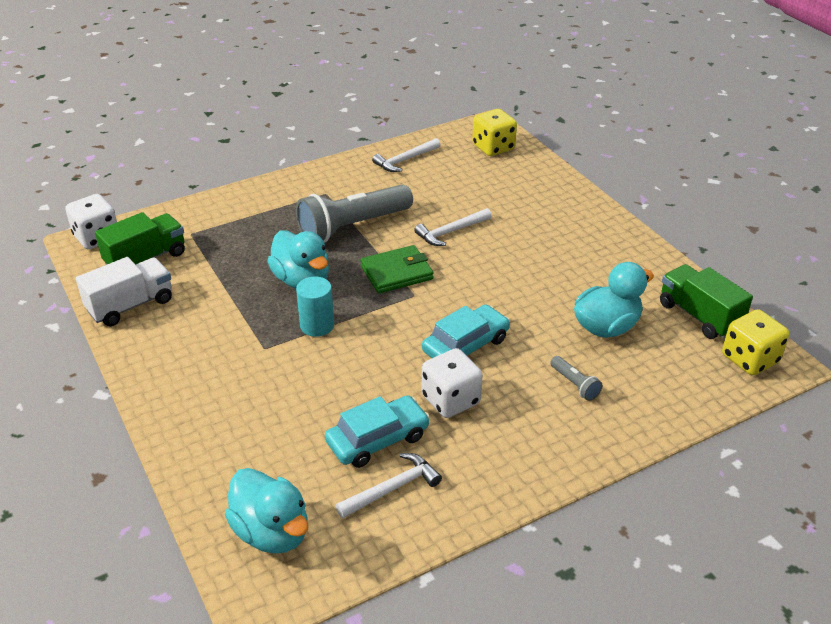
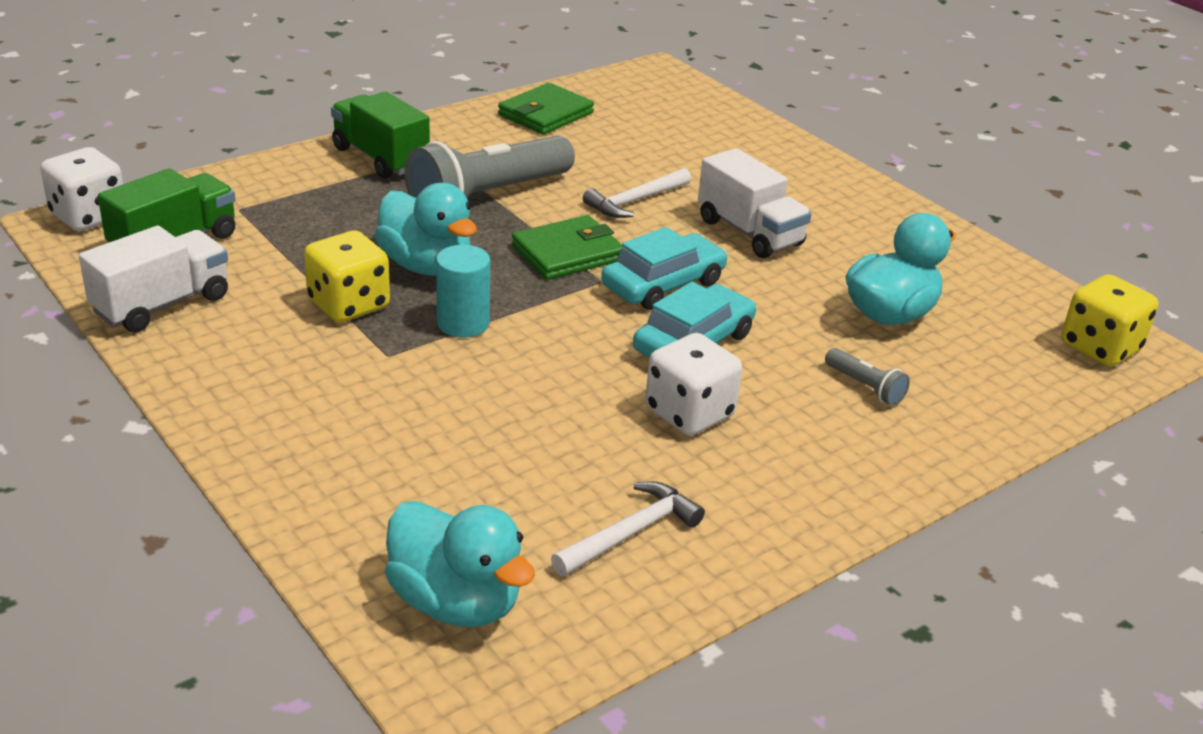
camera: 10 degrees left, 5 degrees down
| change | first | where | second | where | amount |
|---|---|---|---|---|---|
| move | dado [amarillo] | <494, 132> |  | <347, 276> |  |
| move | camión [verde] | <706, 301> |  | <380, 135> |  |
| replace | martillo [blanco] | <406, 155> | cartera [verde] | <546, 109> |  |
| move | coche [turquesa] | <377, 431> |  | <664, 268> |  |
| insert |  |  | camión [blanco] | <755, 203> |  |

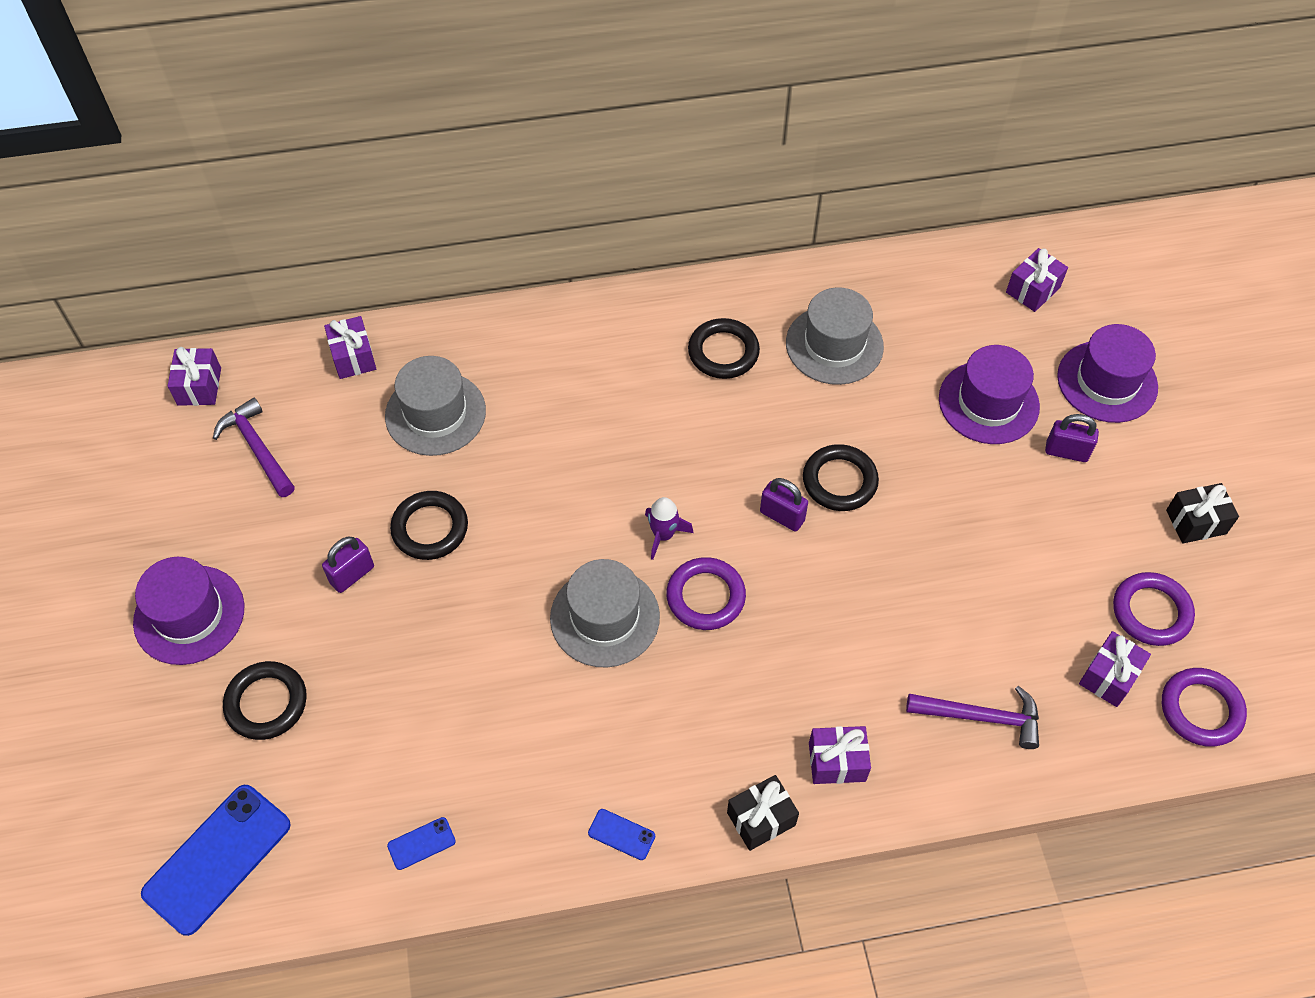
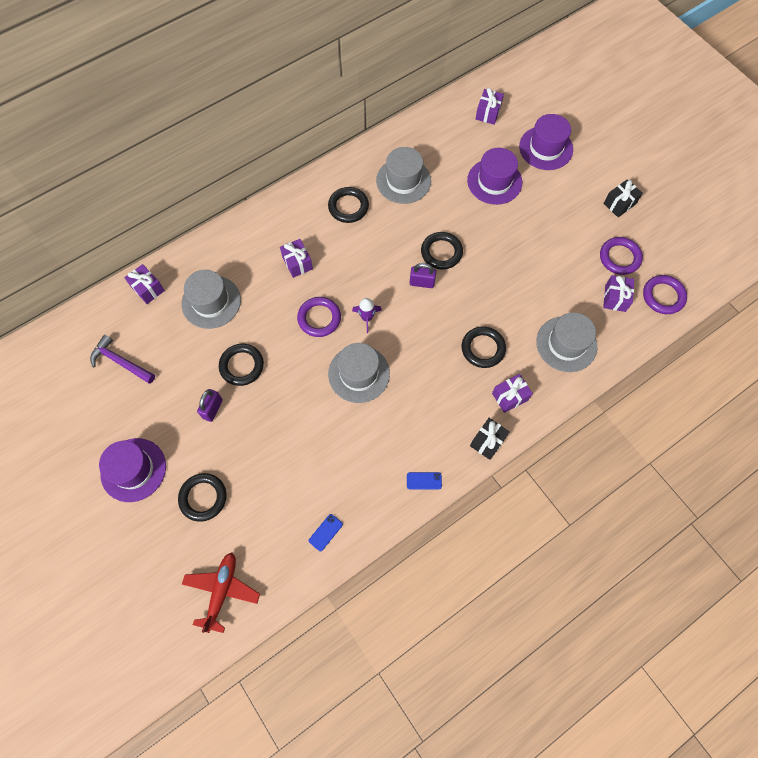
camera: 25 degrees left, 10 degrees up
| change | first | where | second | where | amount |
|---|---|---|---|---|---|
| replace | móvil [azul] | <216, 860> | avión [rojo] | <221, 593> |  |
| move | regalo [morado] | <194, 376> |  | <296, 258> |  |
| move | anillo [morado] | <706, 593> |  | <319, 317> |  |
| insert |  |  | anillo [negro] | <484, 347> |  |
| replace | martillo [morado] | <972, 717> | sombrero [gris] | <566, 342> |  |
| delete | candado [morado] | <1072, 438> |  |  |  |

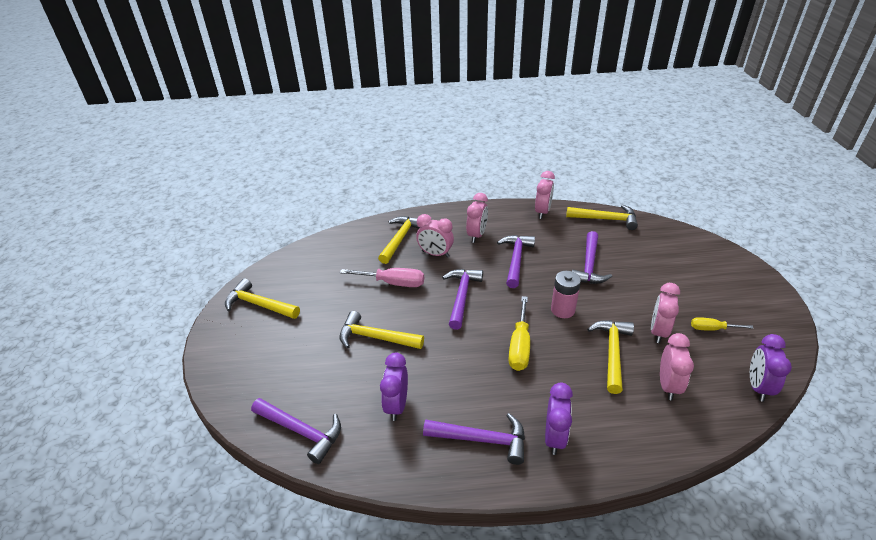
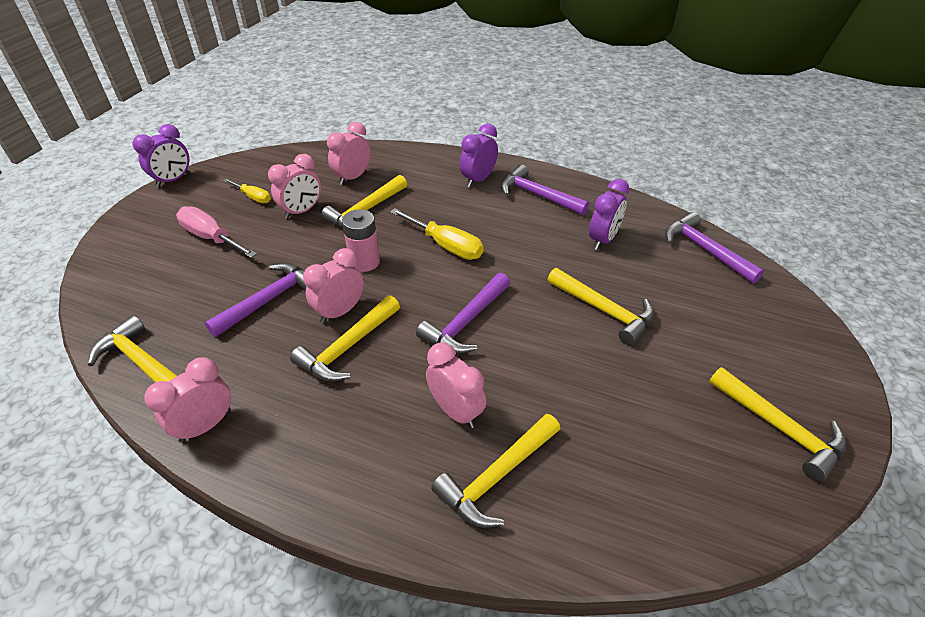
camera: 155 degrees left, 5 degrees up
| change | first | where | second | where | amount |
|---|---|---|---|---|---|
| move | despertador [morado] | <771, 368> |  | <161, 155> |  |
| move | destornillador [rosa] | <382, 277> |  | <216, 232> |  |
| recolor | martillo [morado] | <516, 261> | martillo [amarillo] | <345, 338> |  |
| move | despertador [rosa] | <477, 218> |  | <333, 285> |  |
| rotate | destornillador [amarillo] | <519, 333> |  | <437, 234> | 90 degrees clockwise |

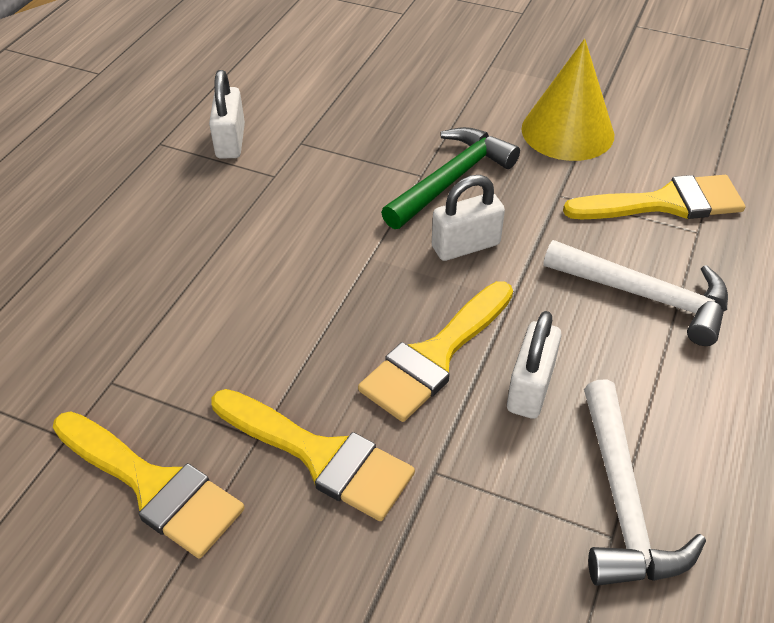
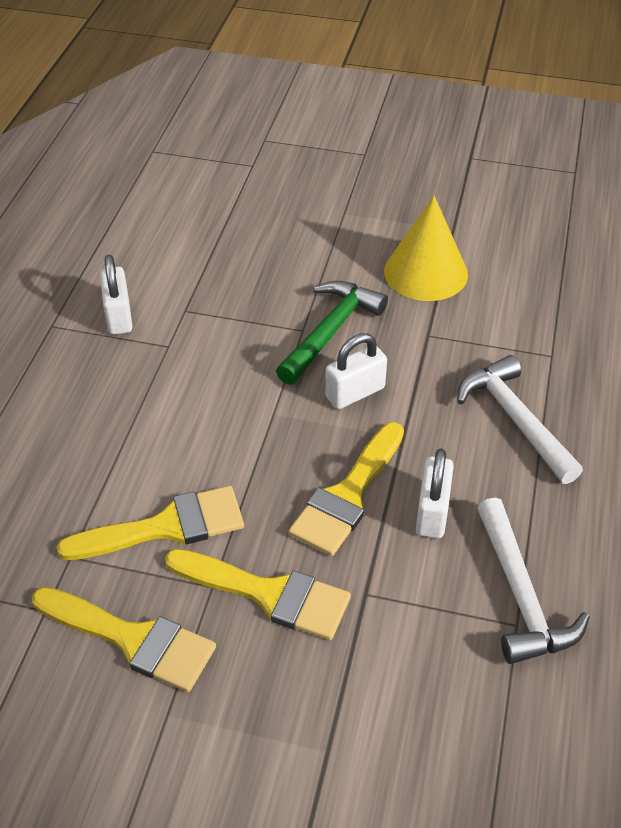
camera: 10 degrees left, 0 degrees up
| change | first | where | second | where | amount |
|---|---|---|---|---|---|
| move | pincel [amarillo] | <654, 197> |  | <150, 523> |  |
| rotate | martillo [blanco] | <635, 293> |  | <520, 419> | 135 degrees counterclockwise |

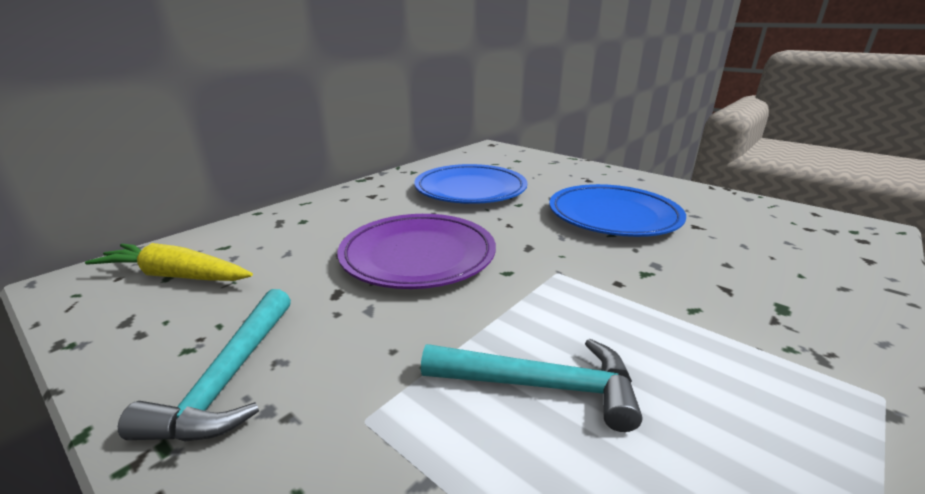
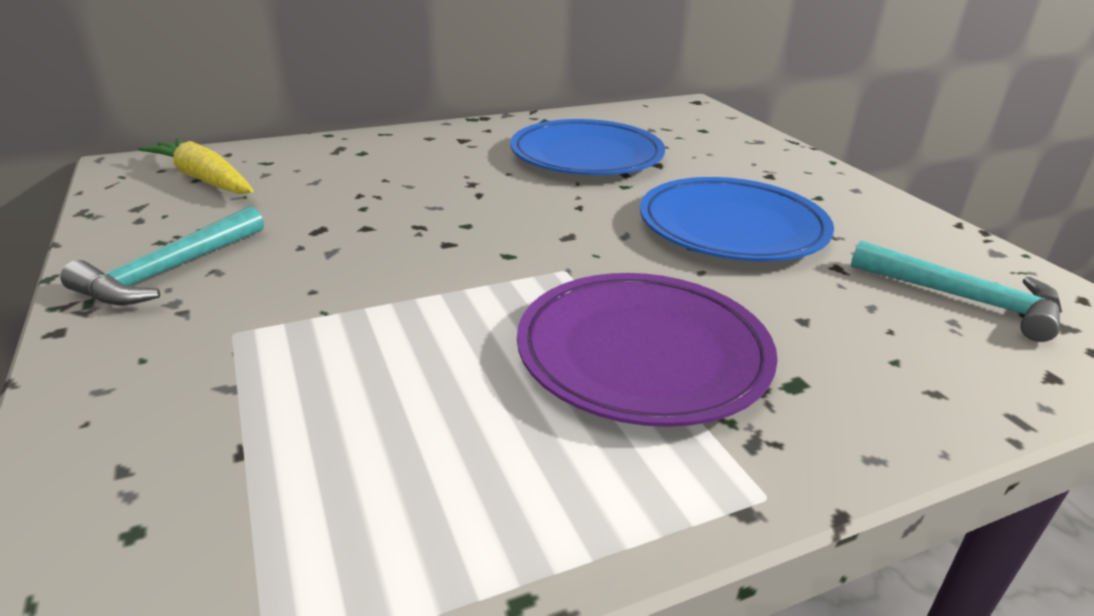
camera: 25 degrees right, 5 degrees up
| change | first | where | second | where | amount |
|---|---|---|---|---|---|
| move | plato [morado] | <416, 251> |  | <647, 350> |  |
| move | martillo [turquesa] | <532, 385> |  | <956, 291> |  |

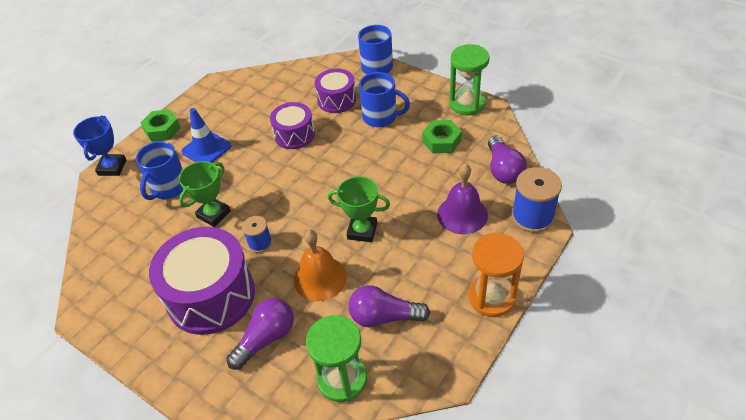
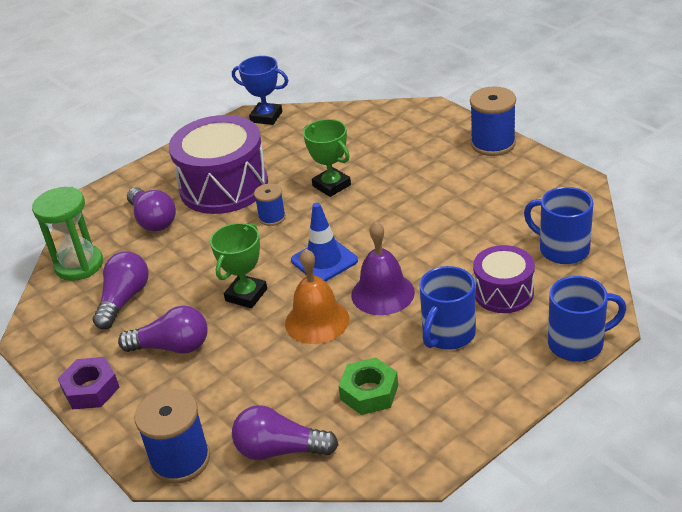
camera: 105 degrees right, 10 degrees down
| change | first | where | second | where | amount |
|---|---|---|---|---|---|
| replace | reloj de arena [naranja] | <496, 275> | tuerca [morado] | <88, 383> |  |
| insert |  |  | bombilla [morado] | <162, 330> |  |
| move | trofeo [azul] | <100, 145> |  | <260, 90> |  |
| move | campana [naranja] | <320, 265> |  | <317, 296> |  |
| move | cono de tráfico [azul] | <206, 135> |  | <324, 242> |  |
| move | campana [morado] | <462, 199> |  | <383, 268> |  |
| replace | tuerca [verde] | <160, 125> | carrete [azul] | <493, 121> |  |
| move | taza [azul] | <159, 170> |  | <558, 225> |  |
| delete | tambor [morado] | <292, 125> |  |  |  |
| delete | reloj de arena [verde] | <469, 79> |  |  |  |

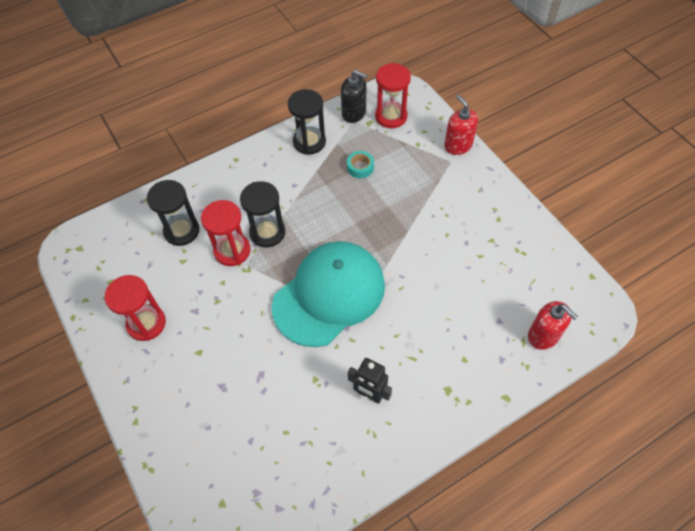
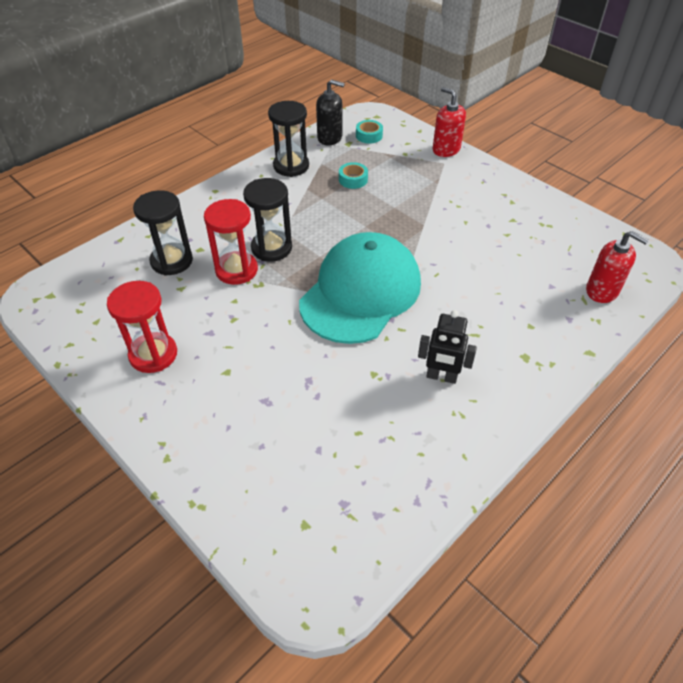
camera: 15 degrees left, 10 degrees down
| change | first | where | second | where | amount |
|---|---|---|---|---|---|
| replace | reloj de arena [rojo] | <393, 95> | cinta adhesiva [turquesa] | <369, 132> |  |

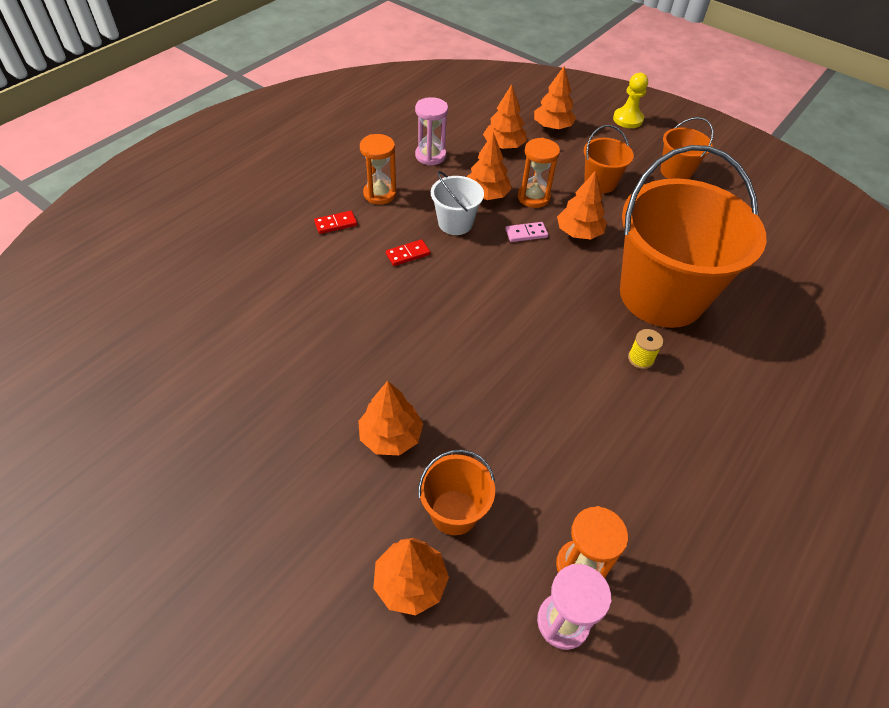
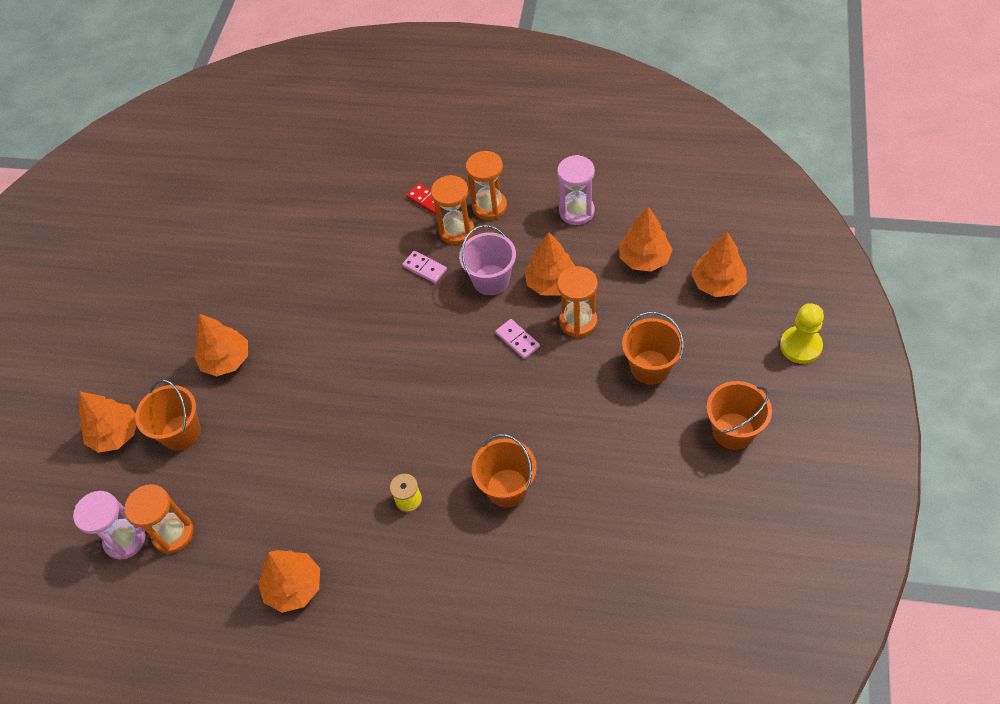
camera: 70 degrees right, 5 degrees up
| change | first | where | second | where | amount |
|---|---|---|---|---|---|
| move | árbol [naranja] | <582, 205> |  | <289, 581> |  |
| recolor | ficha de dominó [rojo] | <408, 252> | ficha de dominó [rosa] | <424, 267> |  |
| insert |  |  | reloj de arena [naranja] | <452, 209> |  |
| recolor | balde [blanco] | <457, 203> | balde [rosa] | <487, 260> |  |
| resize | balde [naranja] | <693, 236> |  | <504, 471> | x0.44 |

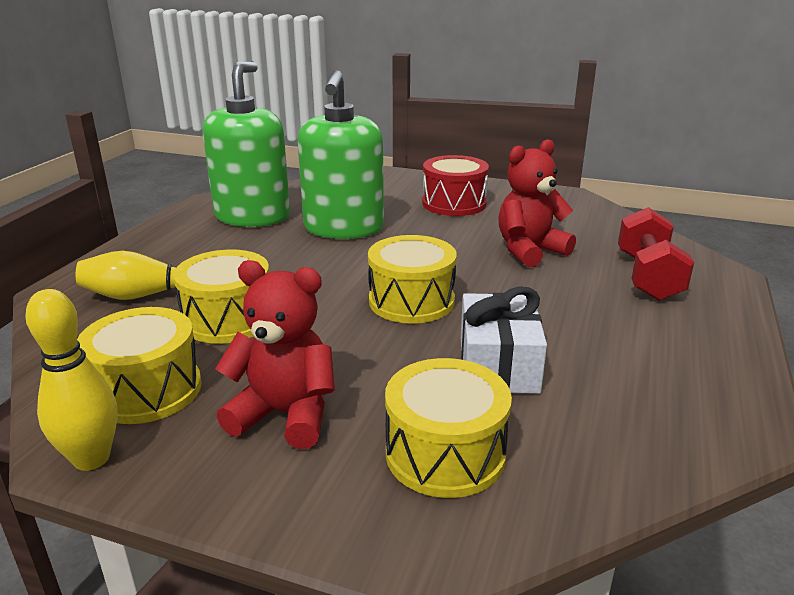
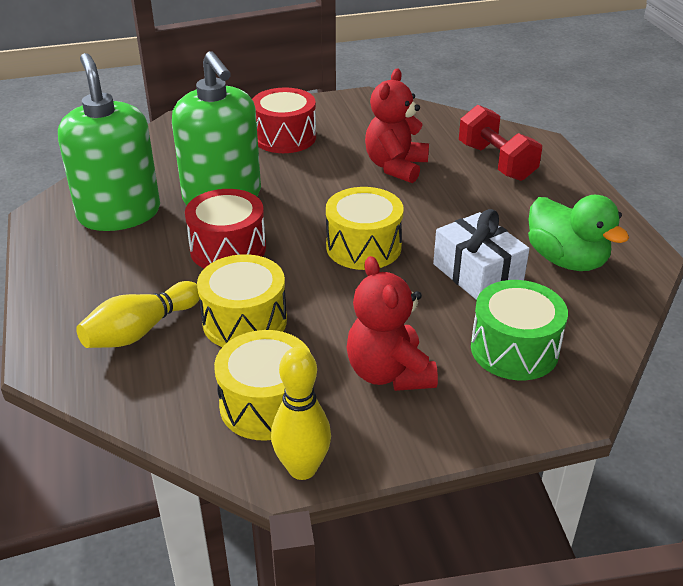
camera: 35 degrees left, 10 degrees up
| change | first | where | second | where | amount |
|---|---|---|---|---|---|
| insert |  |  | tambor [rojo] | <225, 228> |  |
| rotate | osito [rojo] | <275, 354> |  | <392, 323> | 90 degrees counterclockwise |
| recolor | tambor [amarillo] | <448, 428> | tambor [verde] | <519, 330> |  |
| insert |  |  | pato [verde] | <578, 233> |  |

